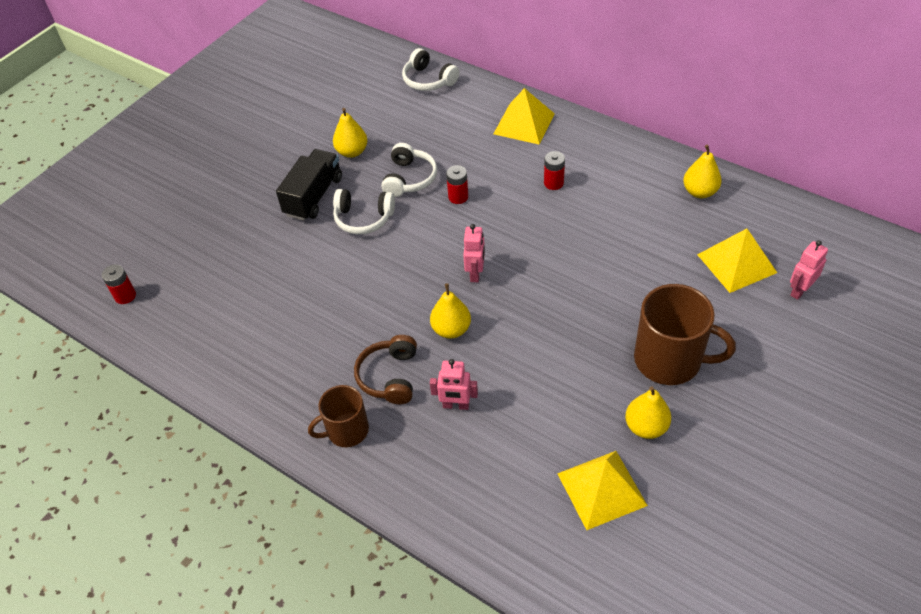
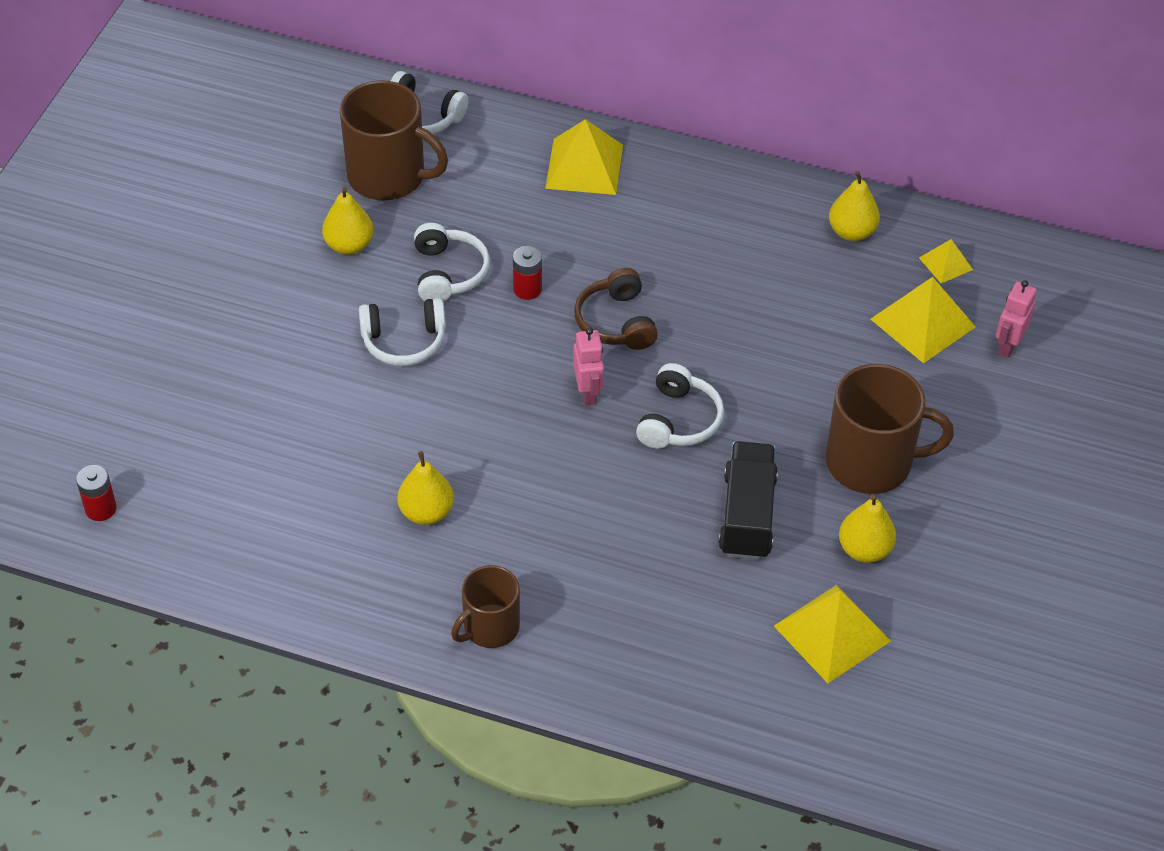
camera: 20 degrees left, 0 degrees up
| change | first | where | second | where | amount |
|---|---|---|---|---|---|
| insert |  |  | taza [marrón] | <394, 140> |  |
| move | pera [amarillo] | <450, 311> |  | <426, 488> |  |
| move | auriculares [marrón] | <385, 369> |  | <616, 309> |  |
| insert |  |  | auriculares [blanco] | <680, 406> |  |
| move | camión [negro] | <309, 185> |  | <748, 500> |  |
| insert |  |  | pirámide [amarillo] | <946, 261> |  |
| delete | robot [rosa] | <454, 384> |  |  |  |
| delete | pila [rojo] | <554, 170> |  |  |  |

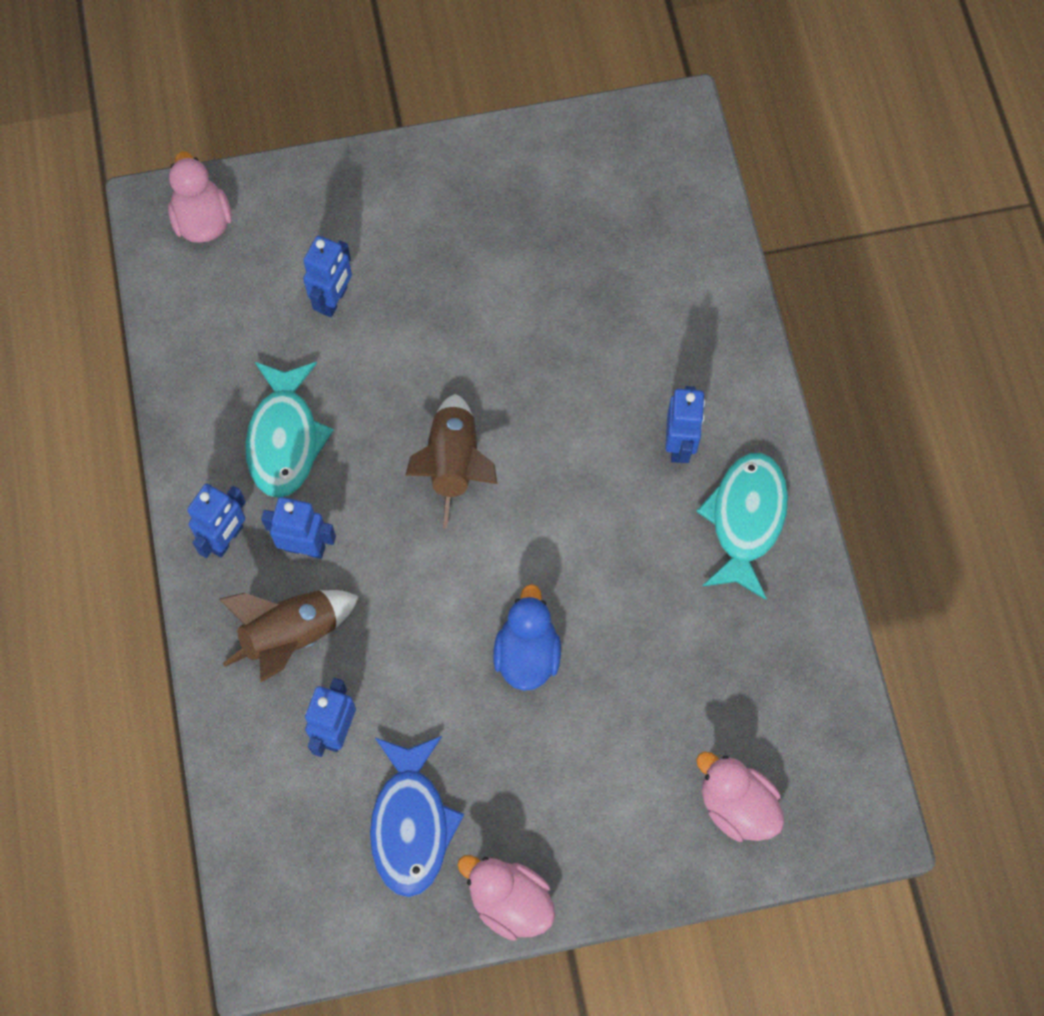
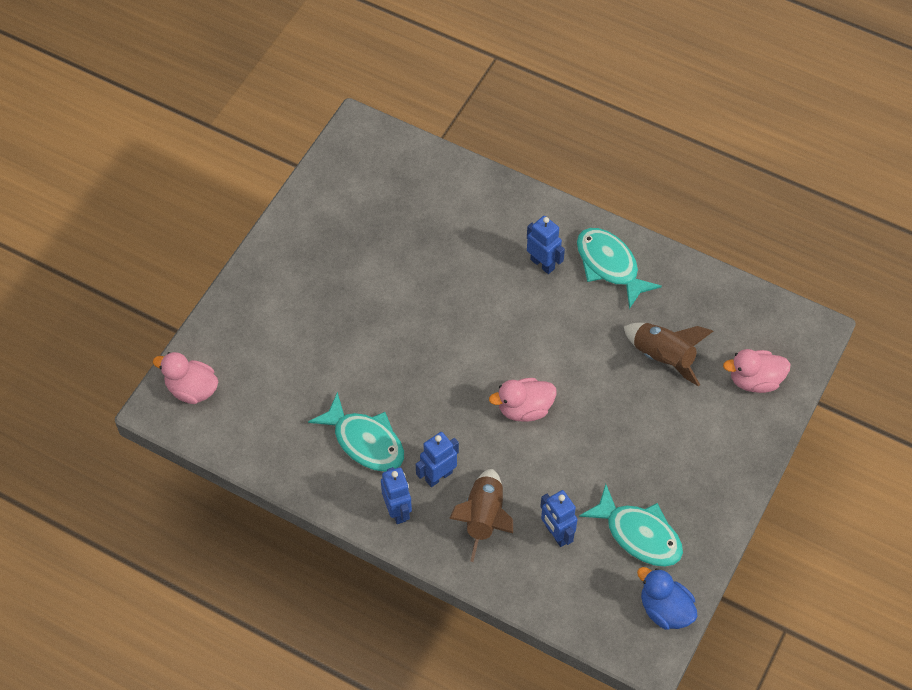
camera: 50 degrees left, 10 degrees down
| change | first | where | second | where | amount |
|---|---|---|---|---|---|
| move | pato [rosa] | <506, 898> |  | <522, 400> |  |
| recolor | pez [azul] | <417, 816> | pez [turquesa] | <631, 525> |  |
| move | cohete [marrón] | <451, 461> |  | <668, 354> |  |
| move | pato [azul] | <527, 637> |  | <667, 598> |  |
| delete | robot [azul] | <327, 276> |  |  |  |

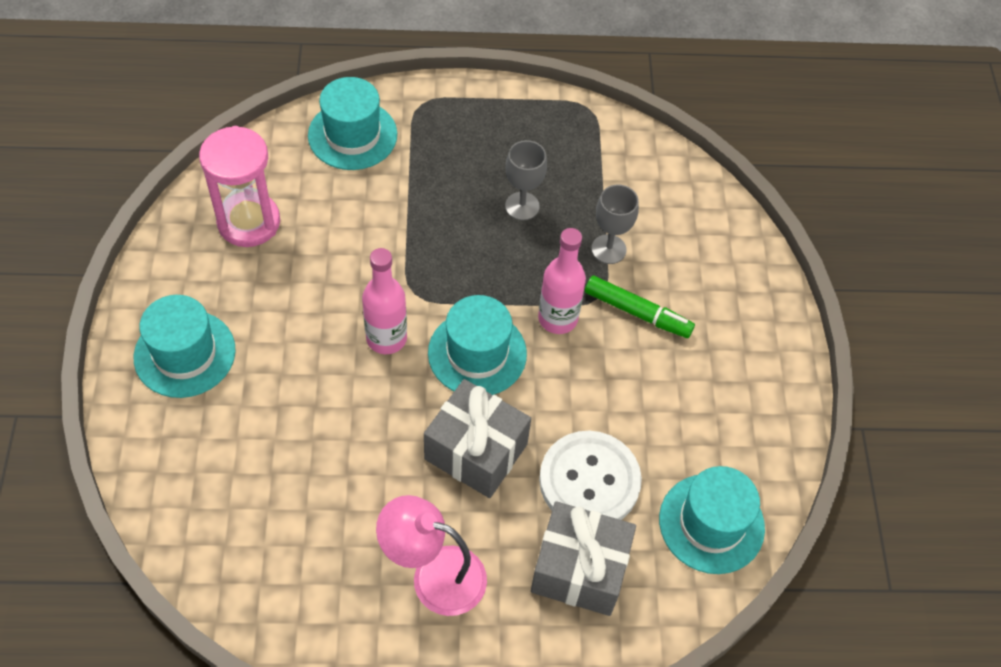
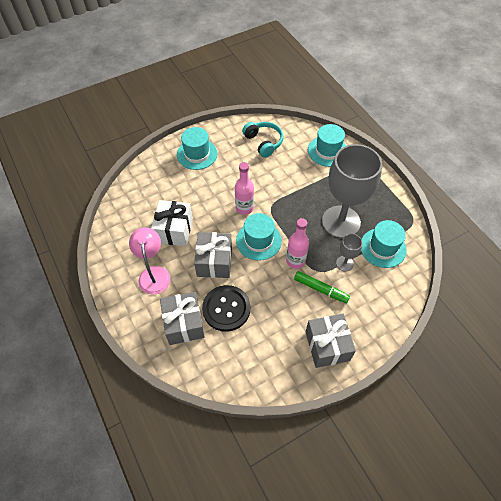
camera: 65 degrees right, 0 degrees up
| change | first | where | second | where | amount |
|---|---|---|---|---|---|
| insert |  |  | regalo [blanco] | <172, 223> |  |
| recolor | botón [blanco] | <590, 475> | botón [negro] | <226, 308> |  |
| replace | reloj de arena [rosa] | <239, 186> | auriculares [turquesa] | <262, 140> |  |
| rotate | rotulador [verde] | <640, 306> |  | <322, 287> | 60 degrees counterclockwise |
| insert |  |  | regalo [gris] | <331, 341> |  |
| resize | copa [gris] | <526, 180> |  | <352, 191> | x2.30 |
| move | sombrero [turquesa] | <712, 520> |  | <383, 244> |  |

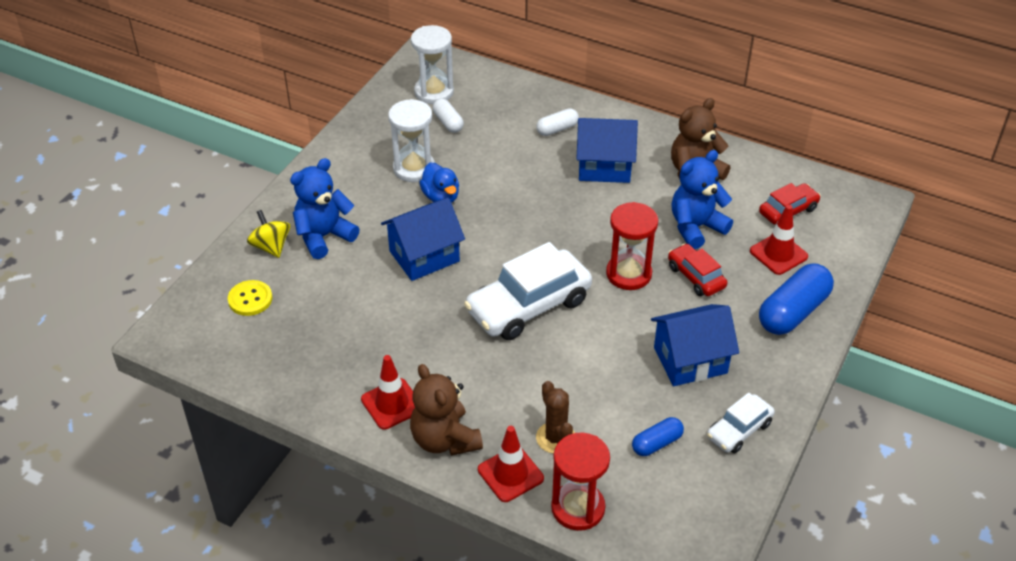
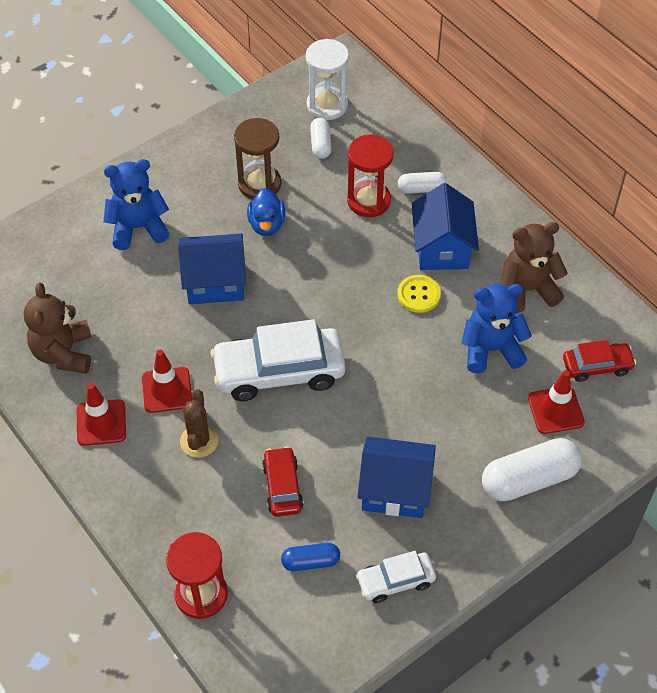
camera: 25 degrees right, 10 degrees up
| change | first | where | second | where | amount |
|---|---|---|---|---|---|
| move | osito [marrón] | <446, 410> |  | <58, 328> |  |
| move | cono de tráfico [rojo] | <511, 464> |  | <167, 381> |  |
| move | cactus [marrón] | <555, 417> |  | <199, 424> |  |
| recolor | reloj de arena [blanco] | <411, 140> | reloj de arena [marrón] | <257, 159> |  |
| move | coche [rojo] | <697, 269> |  | <283, 481> |  |
| move | reloj de arena [rojo] | <632, 246> |  | <370, 175> |  |
| move | botón [amarillo] | <250, 298> |  | <419, 294> |  |
| rotate | casa [azul] | <607, 150> |  | <445, 226> | 60 degrees clockwise |
| recolor | cápsula [azul] | <796, 299> | cápsula [blanco] | <532, 469> |  |
| delete | peonza [amarillo] | <268, 234> |  |  |  |

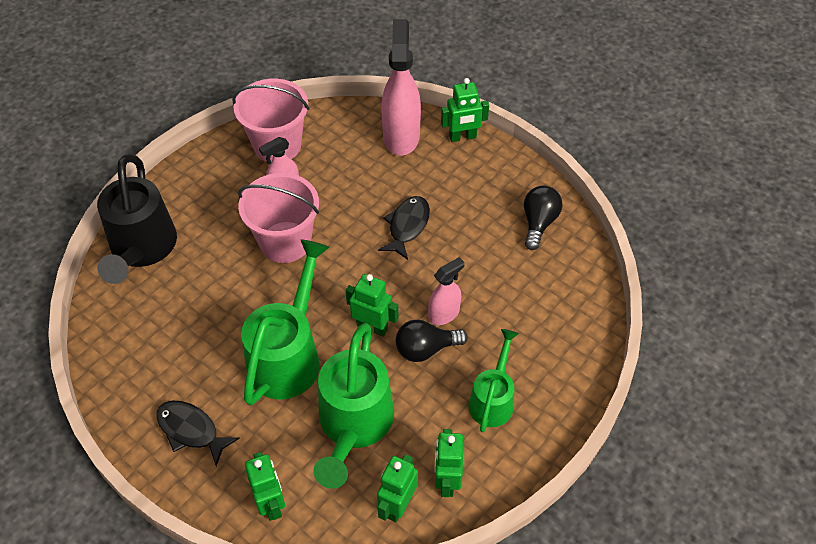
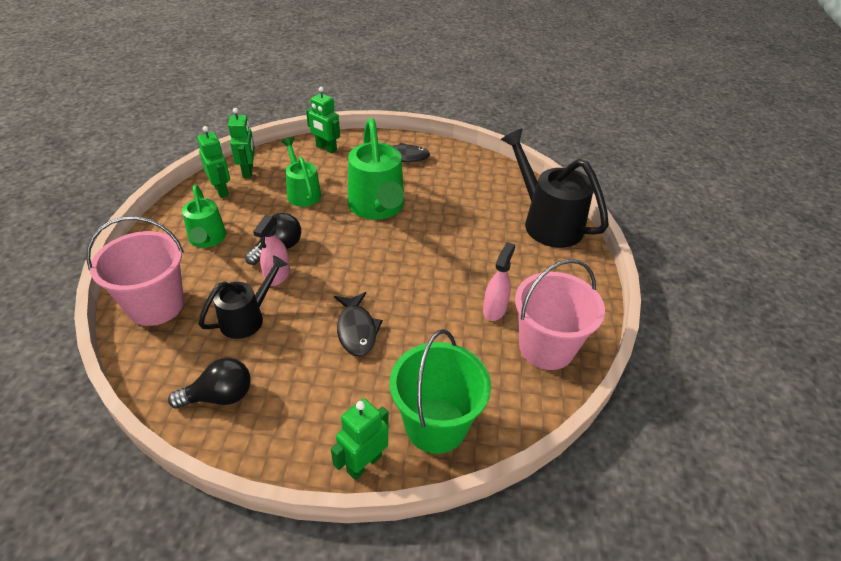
camera: 145 degrees right, 10 degrees down
| change | first | where | second | where | amount |
|---|---|---|---|---|---|
| move | balde [rosa] | <278, 218> |  | <135, 271> |  |
| rotate | bombilla [negro] | <543, 217> |  | <209, 383> | 90 degrees counterclockwise |
| insert |  |  | regadera [negro] | <243, 297> |  |
| resize | regadera [verde] | <353, 406> |  | <301, 172> | x0.60 |
| replace | pulverizador [rosa] | <401, 87> | balde [verde] | <440, 391> |  |
| delete | robot [verde] | <372, 305> |  |  |  |

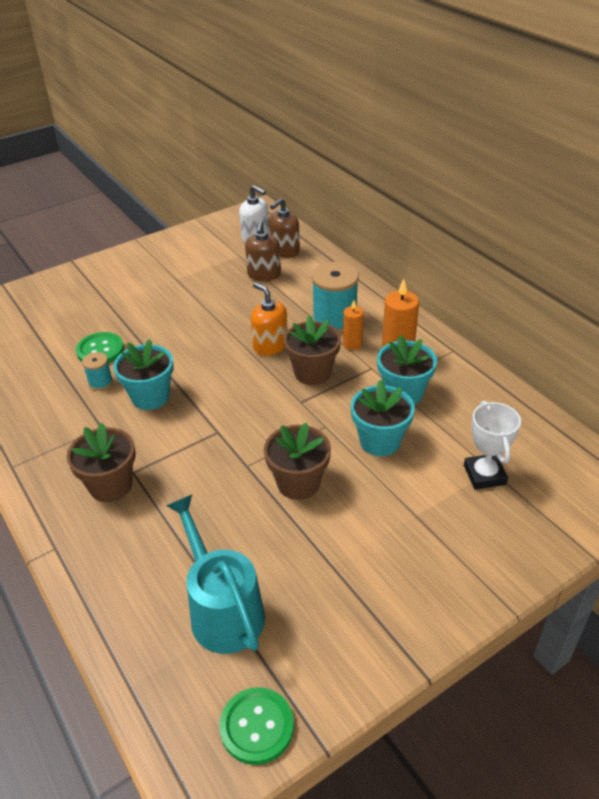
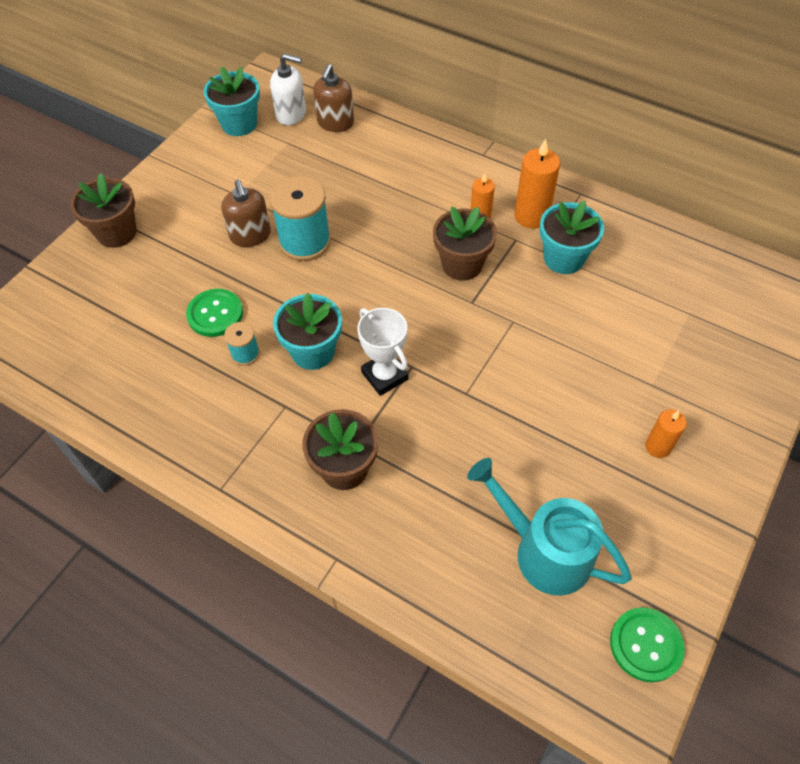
camera: 25 degrees left, 15 degrees up
| change | first | where | second | where | amount |
|---|---|---|---|---|---|
| move | maceta [marrón] | <297, 461> |  | <103, 210> |  |
| move | maceta [turquesa] | <383, 418> |  | <232, 101> |  |
| move | dispensador de jabón [marrón] | <263, 251> |  | <246, 213> |  |
| move | carrete [turquesa] | <335, 297> |  | <300, 218> |  |
| move | trofeo [blanco] | <492, 445> |  | <383, 352> |  |
| insert |  |  | vela [naranja] | <666, 433> |  |
| delete | dispensador de jabón [naranja] | <269, 319> |  |  |  |

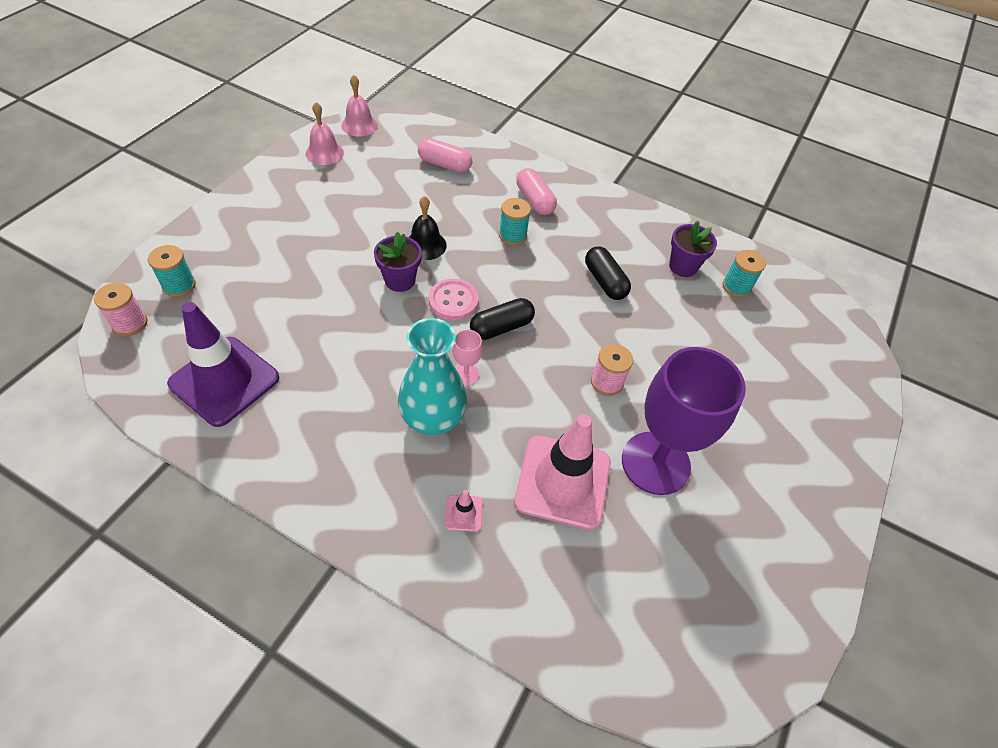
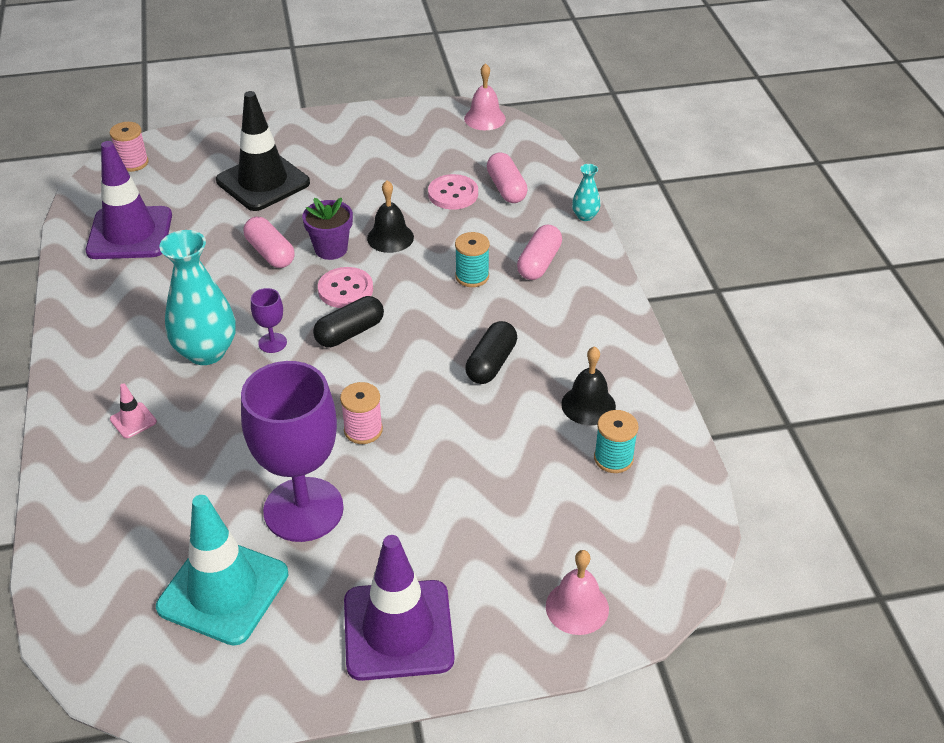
camera: 55 degrees right, 10 degrees down
| change | first | where | second | where | amount |
|---|---|---|---|---|---|
| insert |  |  | cono de tráfico [turquesa] | <222, 570> |  |
| insert |  |  | cono de tráfico [negro] | <263, 151> |  |
| insert |  |  | cápsula [rosa] | <269, 242> |  |
| recolor | copa [rosa] | <467, 358> | copa [morado] | <269, 320> |  |
| rotate | cápsula [negro] | <502, 319> |  | <348, 321> | 60 degrees counterclockwise |
| insert |  |  | cono de tráfico [morado] | <399, 608> |  |
| insert |  |  | botón [rosa] | <453, 192> |  |
| move | campana [rosa] | <325, 133> |  | <577, 592> |  |
| replace | maceta [morado] | <693, 249> | campana [negro] | <588, 385> |  |
| insert |  |  | florero [turquesa] | <586, 192> |  |
| delete | carrete [turquesa] | <172, 271> |  |  |  |
| delete | cono de tráfico [rosa] | <562, 472> |  |  |  |

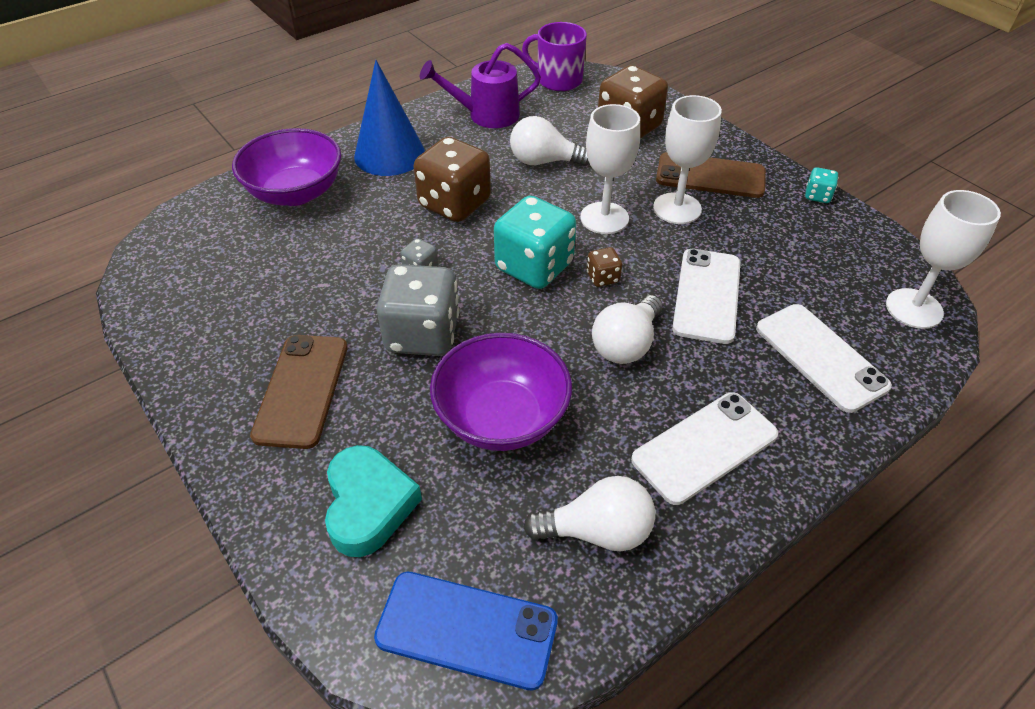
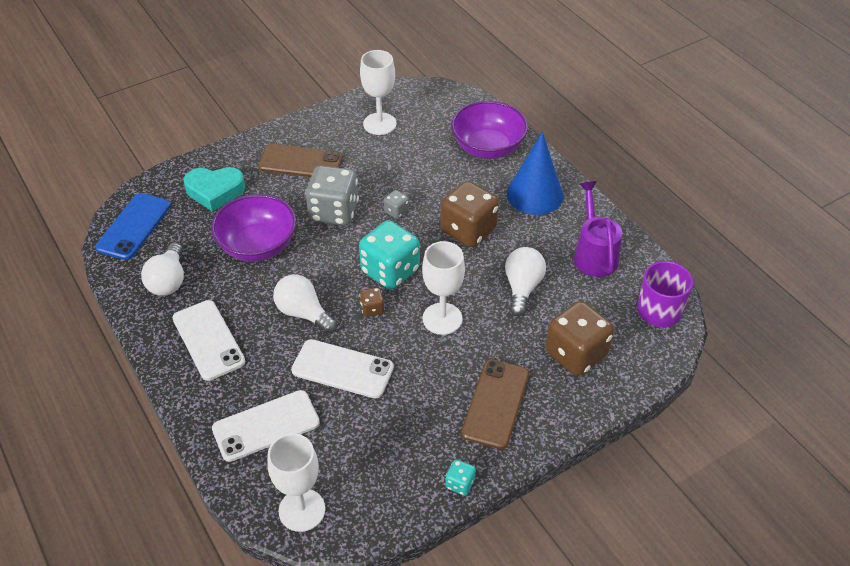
camera: 95 degrees right, 0 degrees up
| change | first | where | second | where | amount |
|---|---|---|---|---|---|
| move | copa [blanco] | <687, 159> |  | <378, 92> |  |

